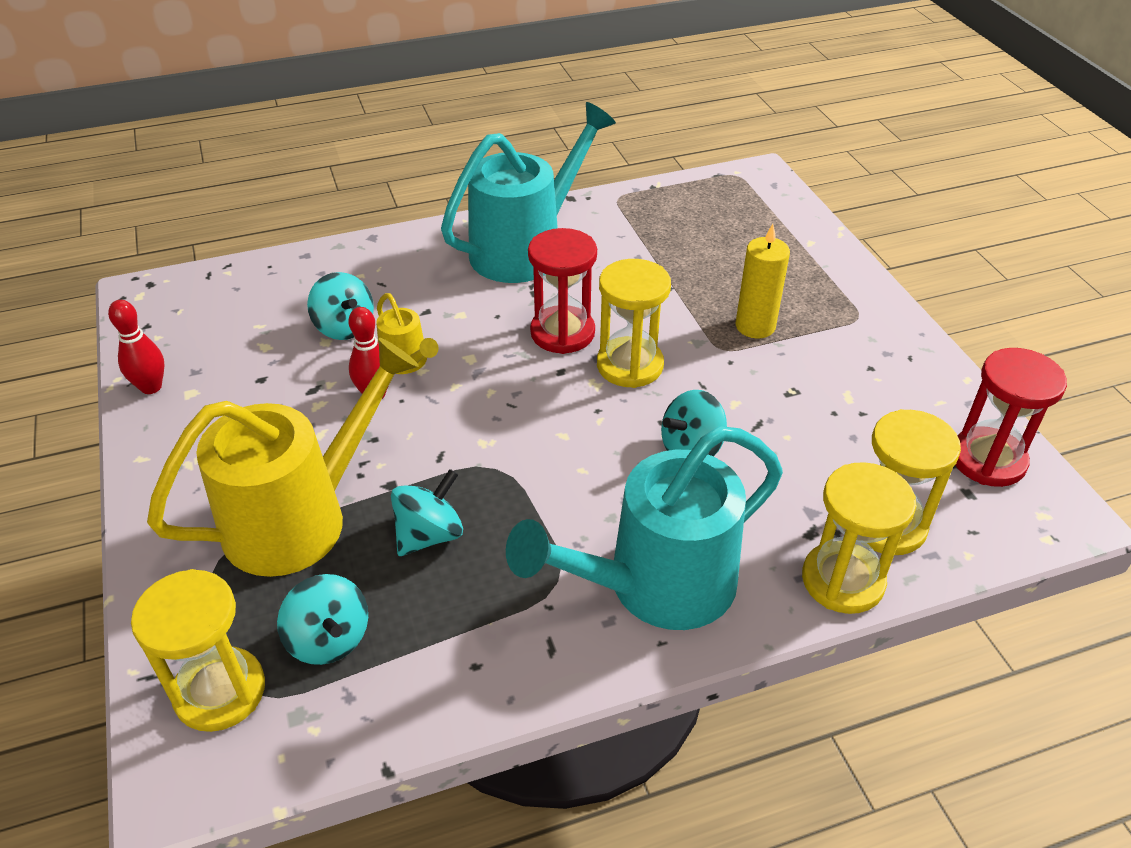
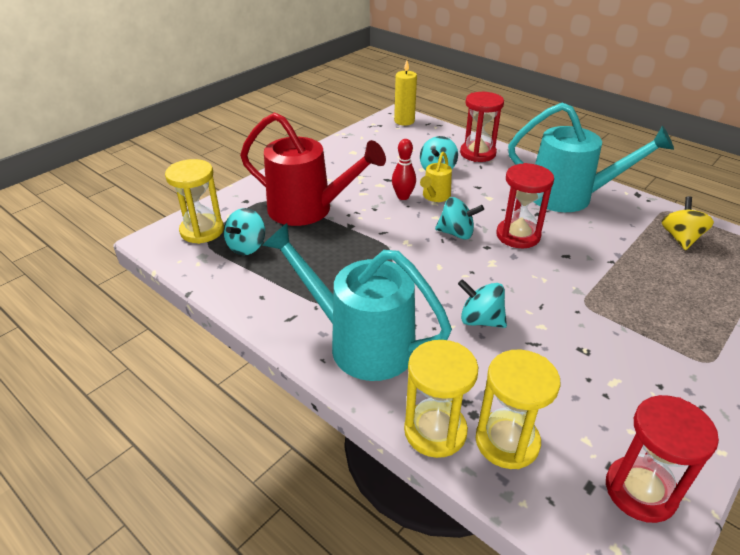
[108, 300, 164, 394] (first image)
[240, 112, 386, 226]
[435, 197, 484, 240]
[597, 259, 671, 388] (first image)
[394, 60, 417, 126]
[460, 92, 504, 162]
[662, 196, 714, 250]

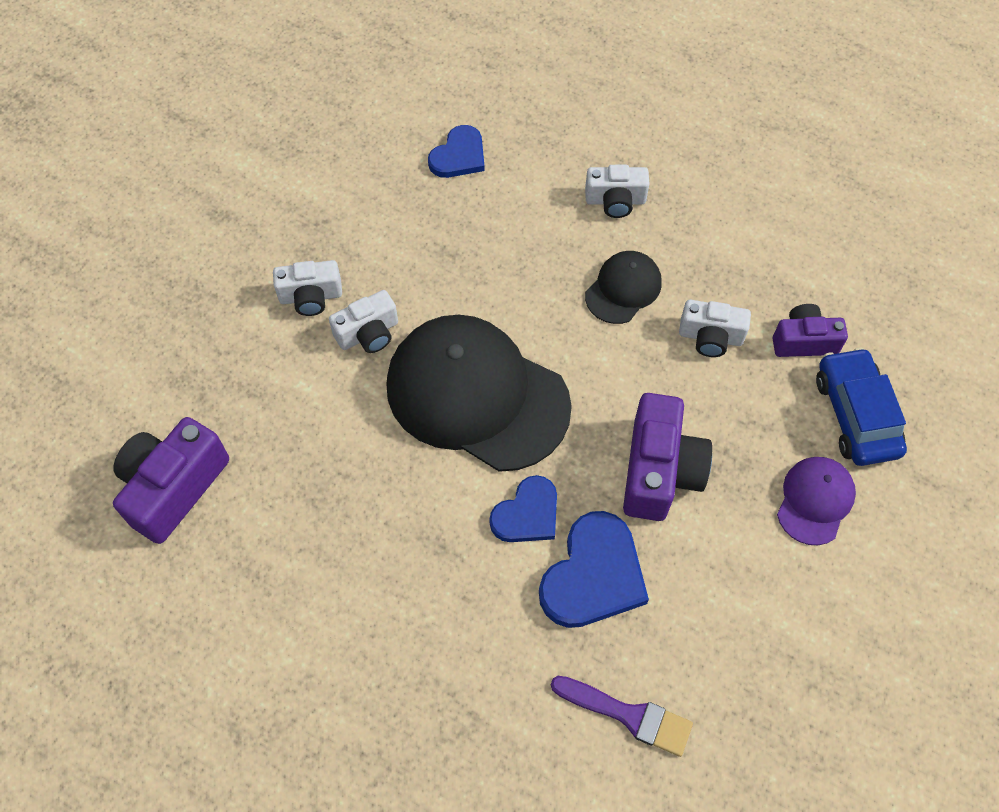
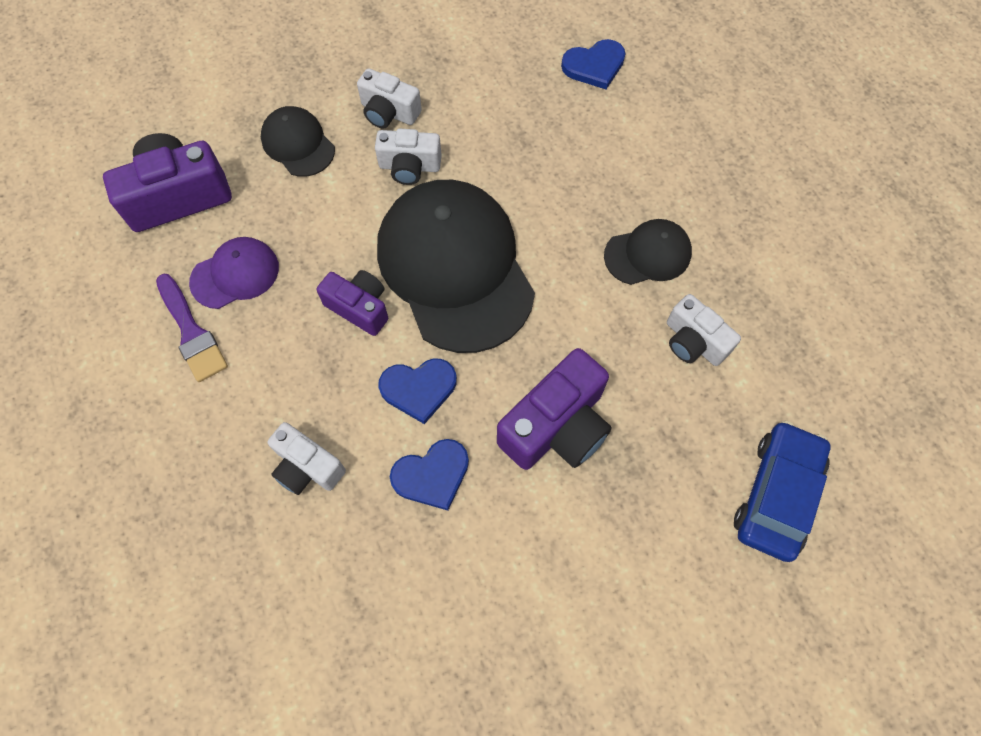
[390, 439, 469, 511]
[156, 273, 228, 382]
[267, 422, 346, 495]
[317, 270, 388, 336]
[189, 237, 279, 309]
[261, 106, 335, 177]

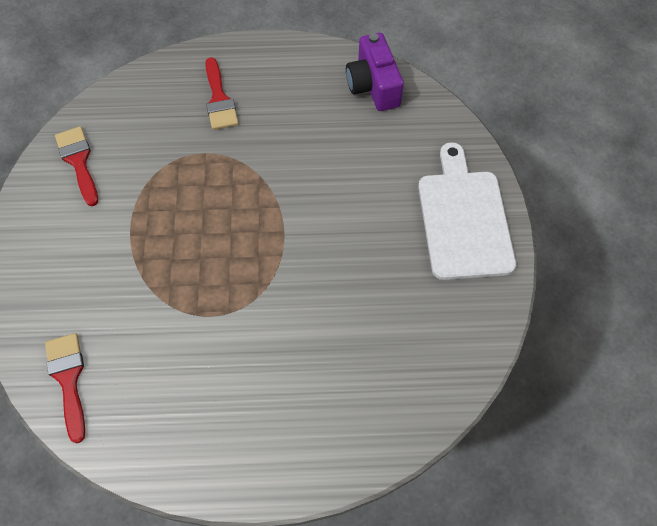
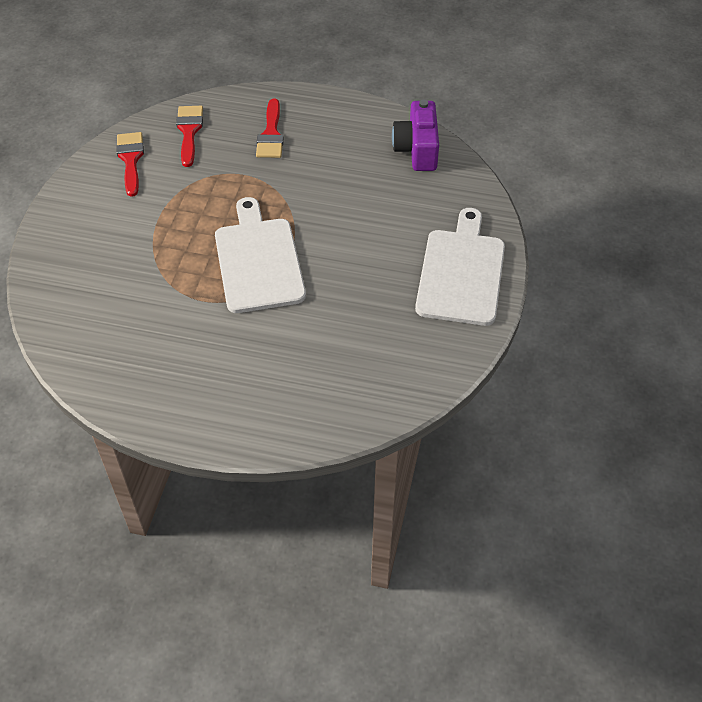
[176, 106, 203, 167]
[215, 197, 306, 313]

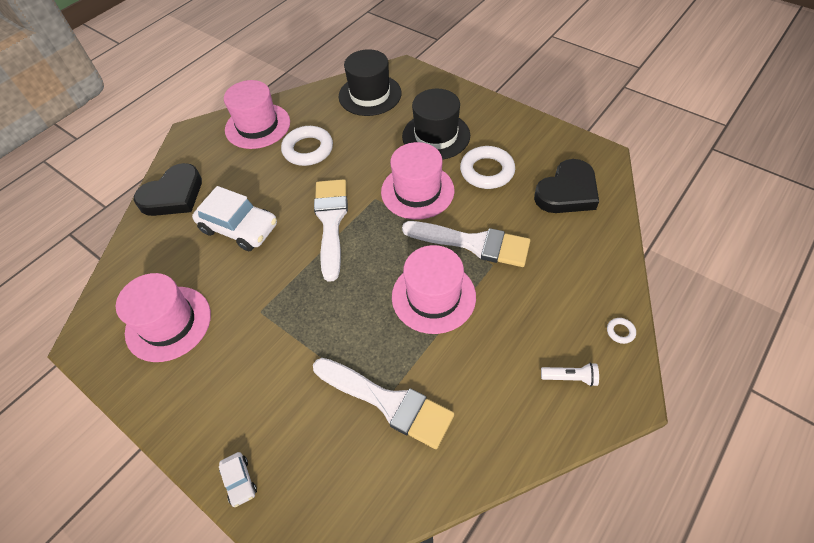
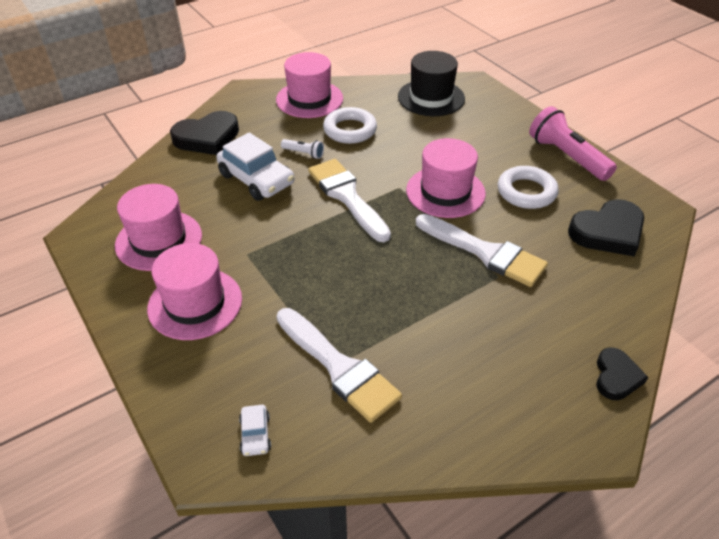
[239, 405, 271, 456]
[308, 159, 391, 242]
[147, 243, 242, 340]
[402, 88, 470, 160] (first image)
[281, 139, 324, 159]
[596, 347, 648, 400]
[529, 106, 617, 181]

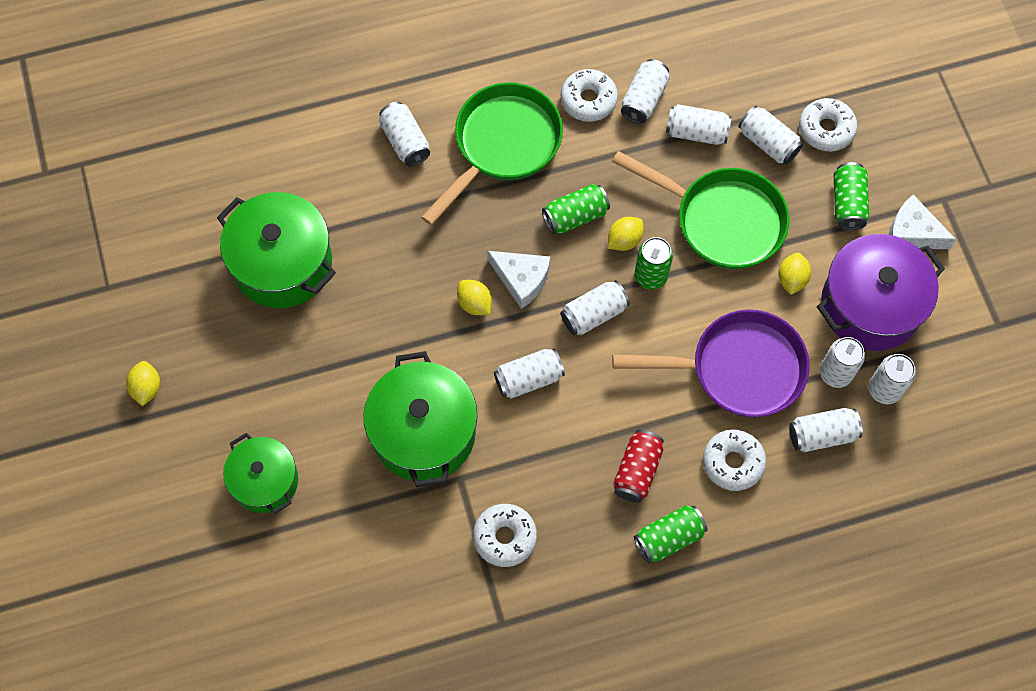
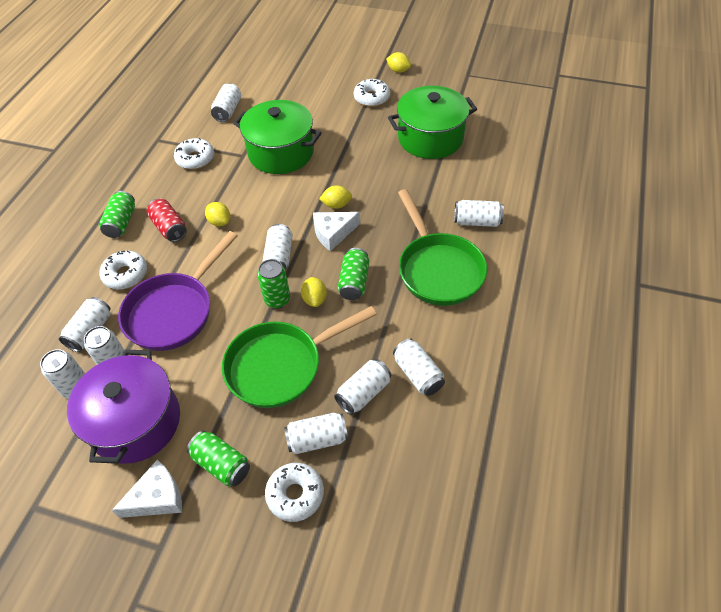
[223, 433, 298, 514] (first image)
[211, 83, 241, 122]
[354, 79, 390, 107]
[205, 202, 230, 226]

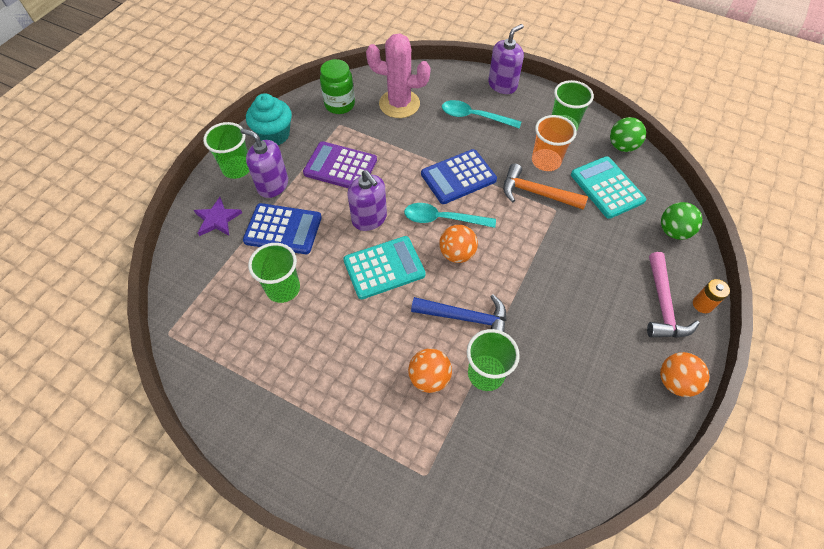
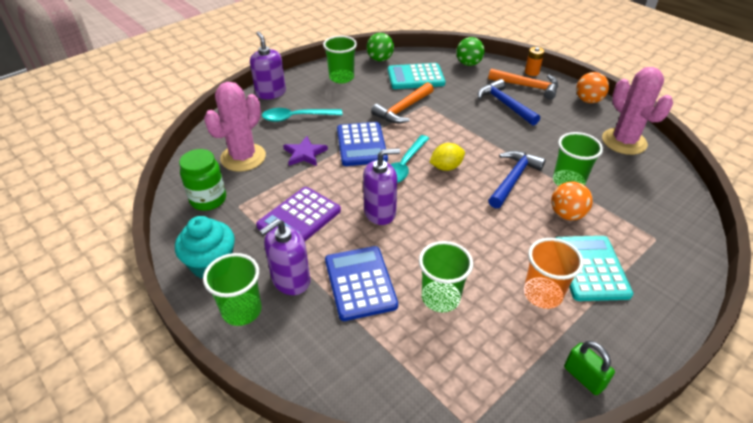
[283, 136, 328, 166]
[325, 246, 398, 321]
[556, 236, 633, 301]
[430, 143, 465, 171]
[262, 108, 342, 122]
[524, 238, 584, 309]
[488, 69, 558, 100]
[478, 79, 540, 126]
[564, 341, 615, 395]
[602, 67, 673, 155]

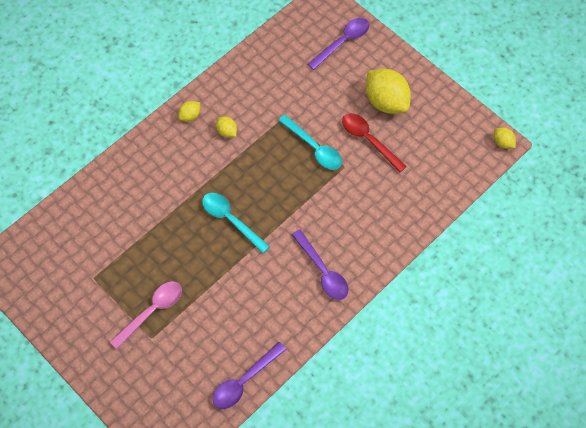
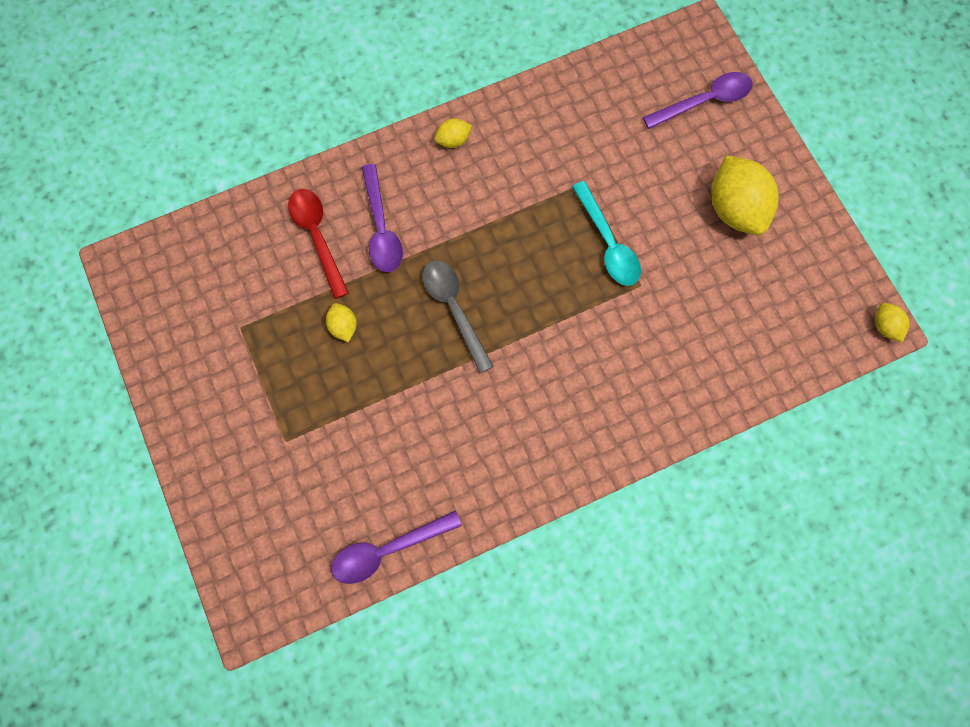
[110, 281, 182, 349] (first image)
[422, 260, 494, 373]
[326, 303, 357, 342]
[361, 164, 403, 272]
[288, 189, 349, 299]

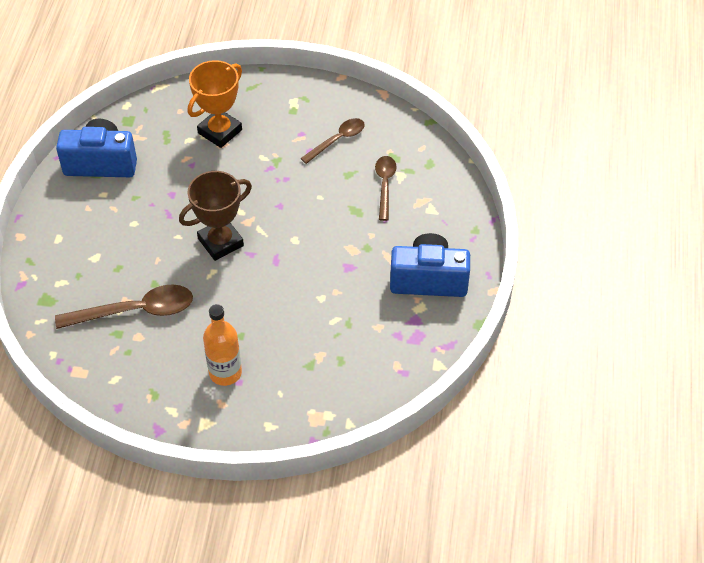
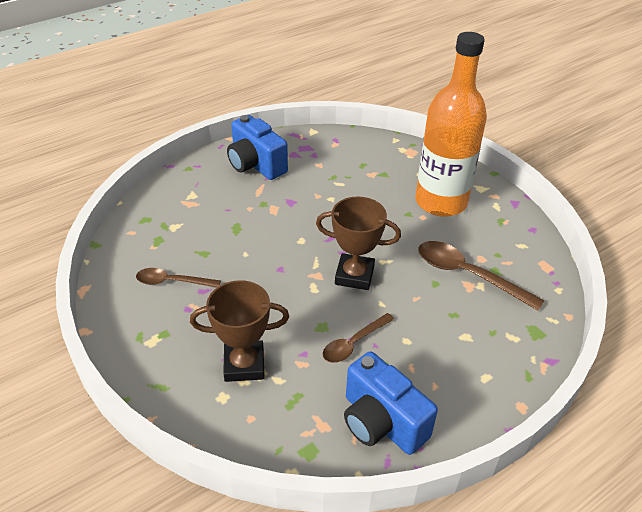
[190, 280, 289, 382]
[416, 32, 487, 217]
[323, 313, 394, 363]

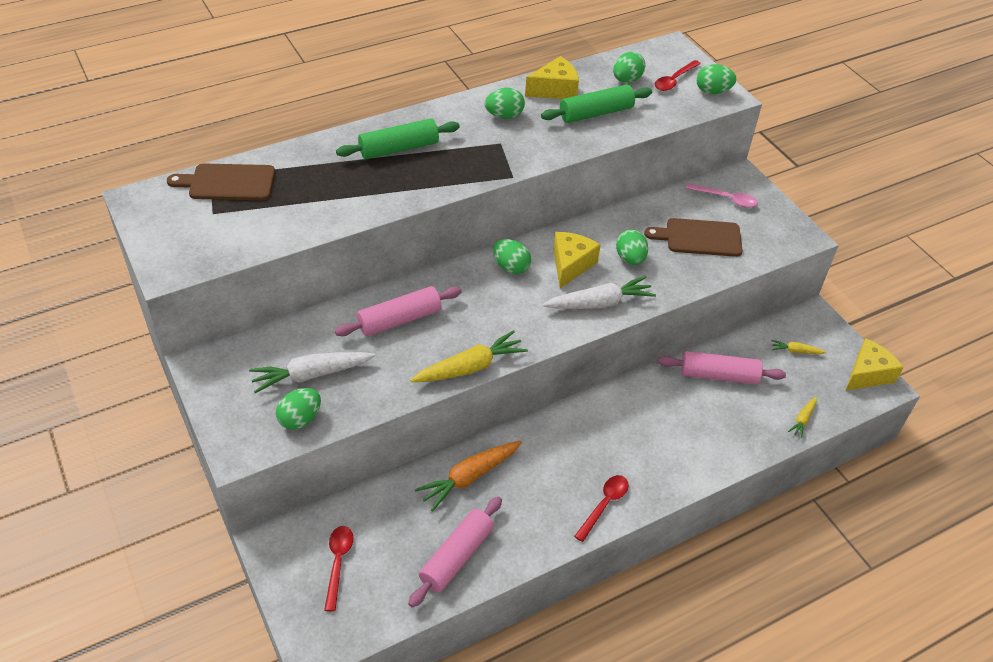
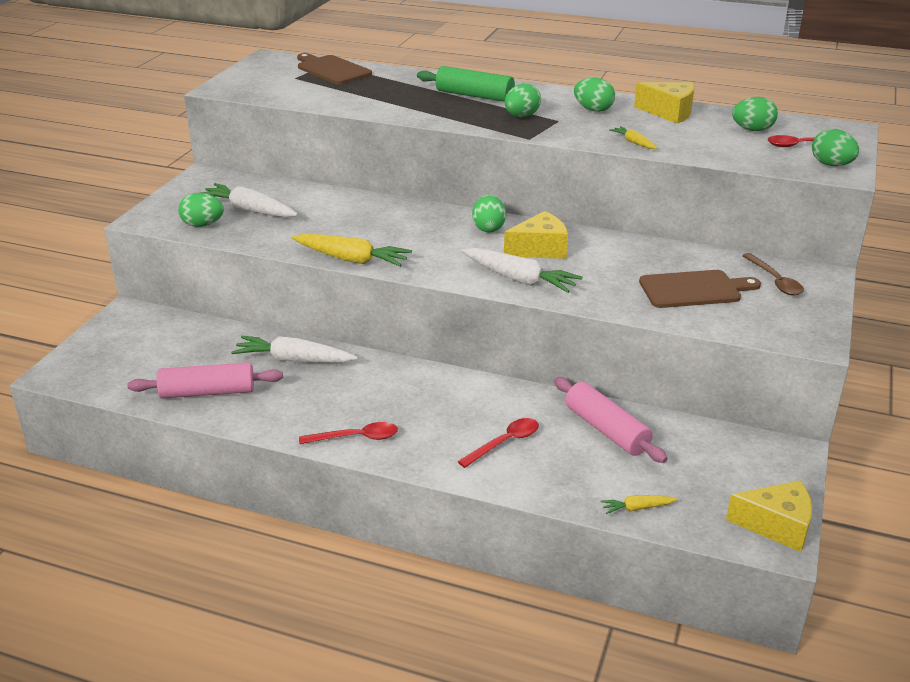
[457, 418, 539, 468]
[335, 286, 462, 336] (first image)
[231, 336, 358, 363]
[541, 84, 652, 123] (first image)
[505, 83, 541, 117]
[639, 270, 761, 308]
[742, 253, 804, 295]
[609, 126, 657, 149]

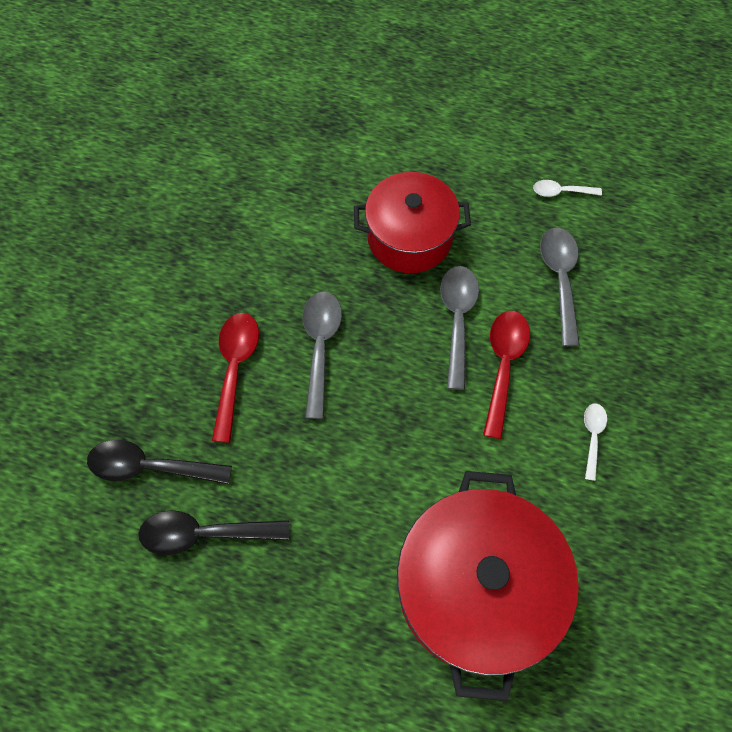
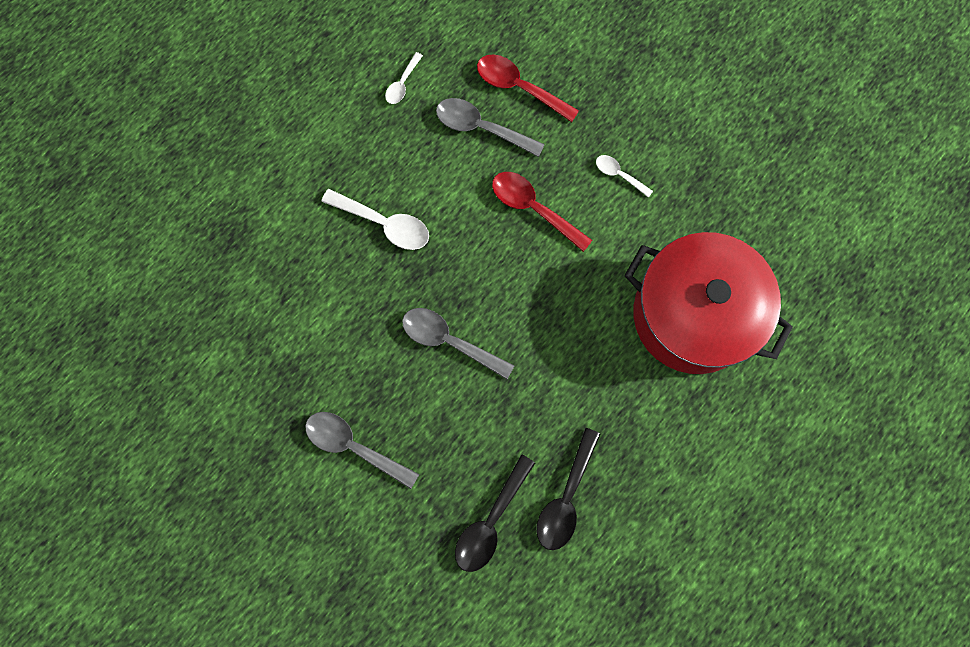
[477, 54, 579, 122]
[321, 189, 429, 250]
[305, 412, 419, 489]

